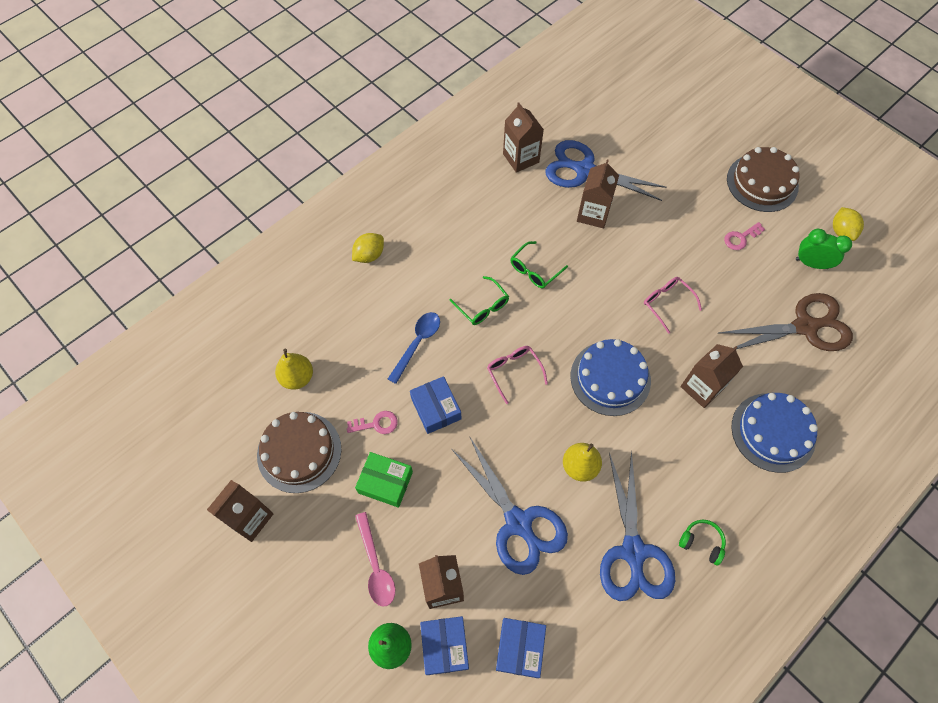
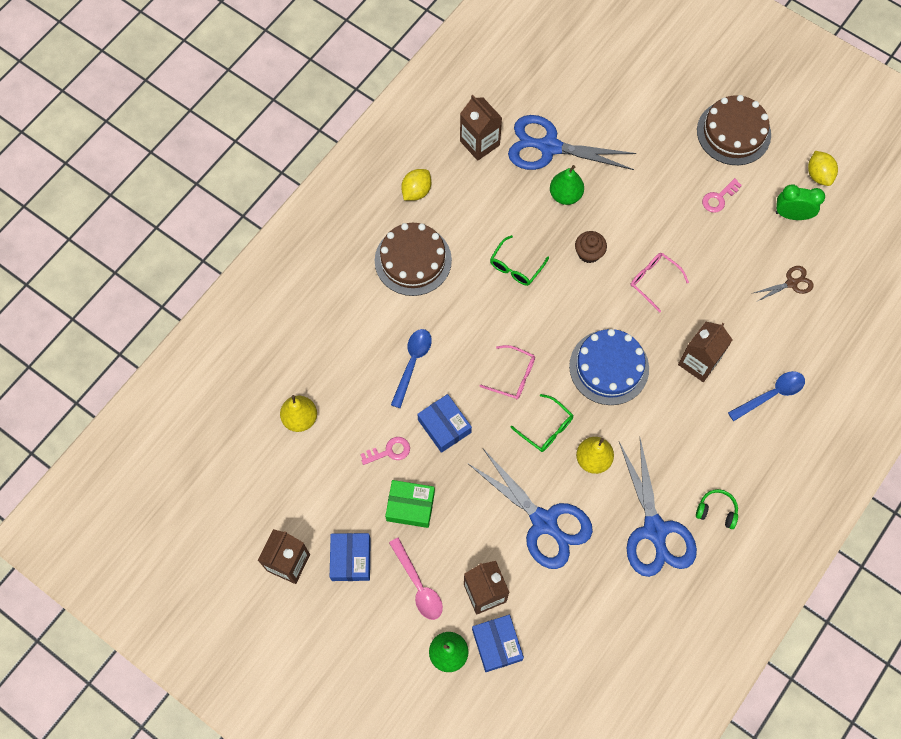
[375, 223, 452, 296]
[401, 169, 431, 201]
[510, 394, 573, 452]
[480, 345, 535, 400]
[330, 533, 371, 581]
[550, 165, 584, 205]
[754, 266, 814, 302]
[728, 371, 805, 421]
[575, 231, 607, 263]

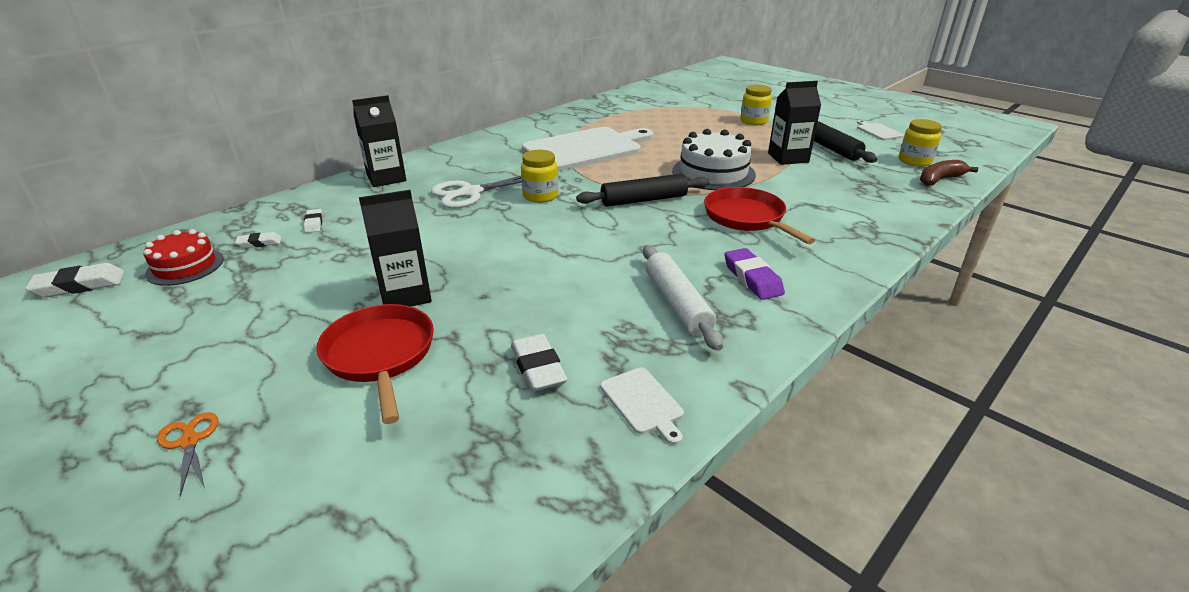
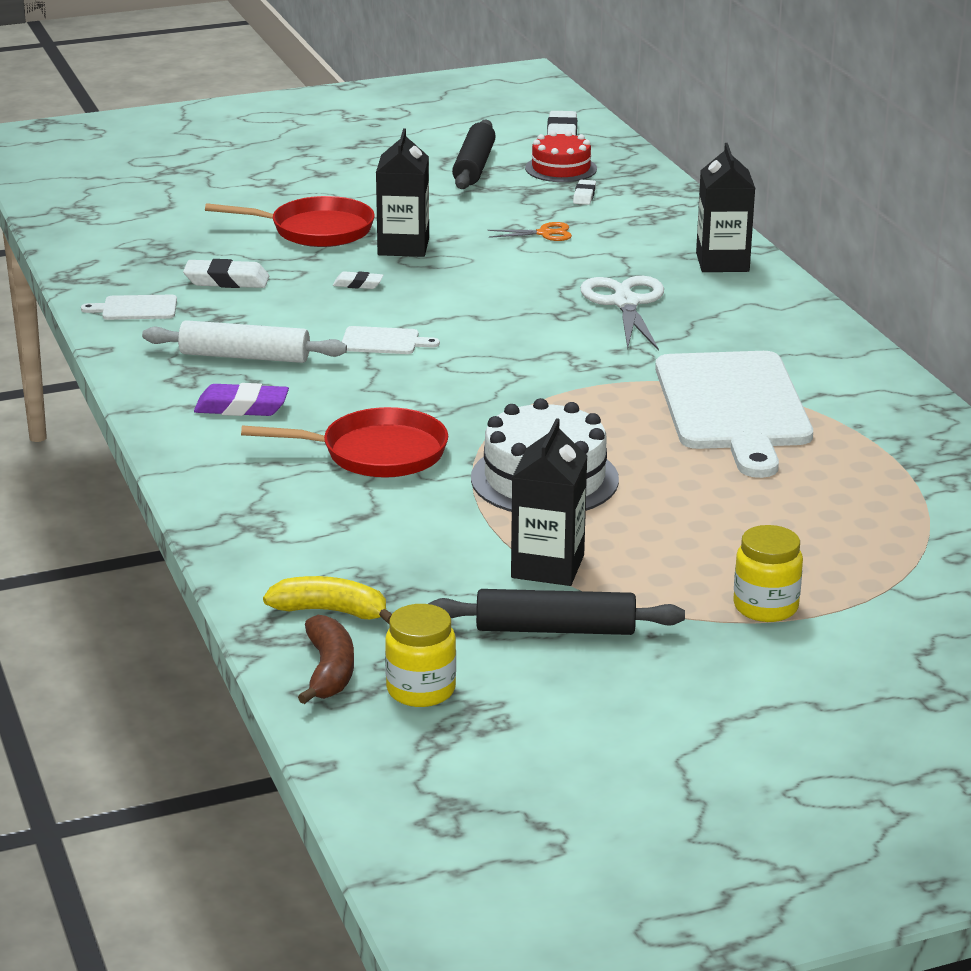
[487, 222, 572, 241]
[333, 271, 384, 289]
[521, 150, 558, 203] (first image)
[452, 120, 496, 189]
[342, 326, 440, 354]
[263, 576, 392, 624]

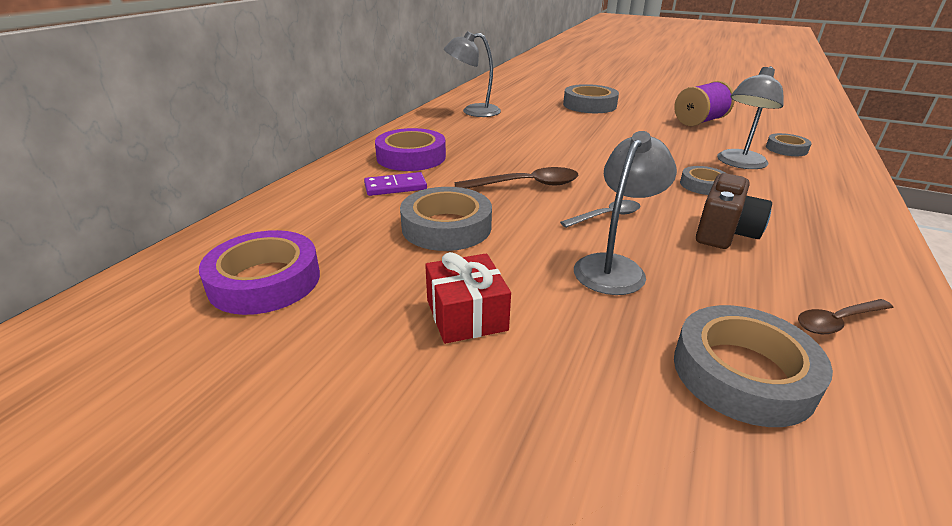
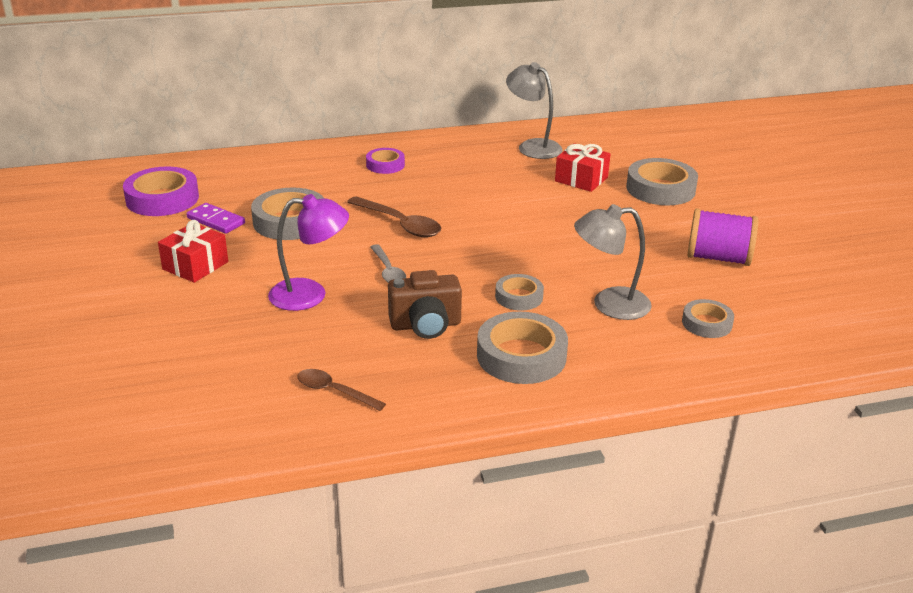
[186, 203, 245, 234]
[366, 148, 405, 174]
[370, 244, 406, 283]
[268, 194, 349, 311]
[477, 312, 568, 384]
[555, 143, 611, 192]

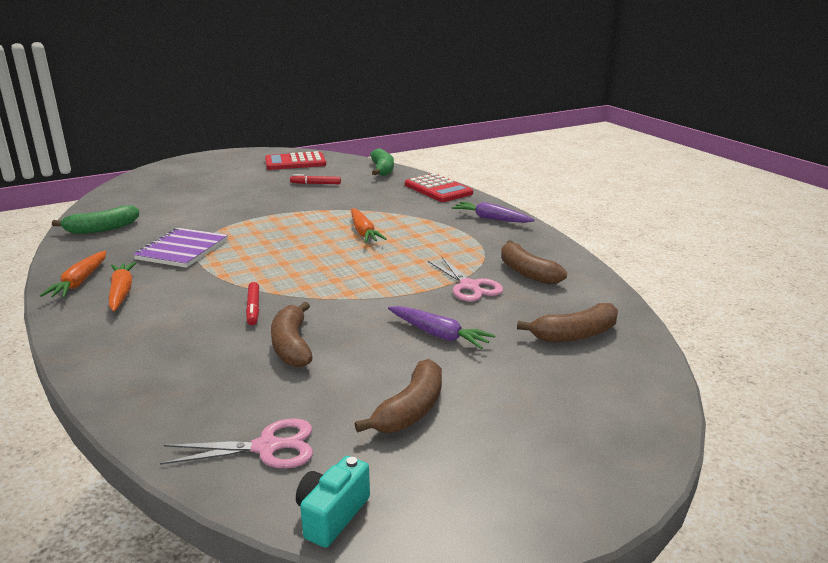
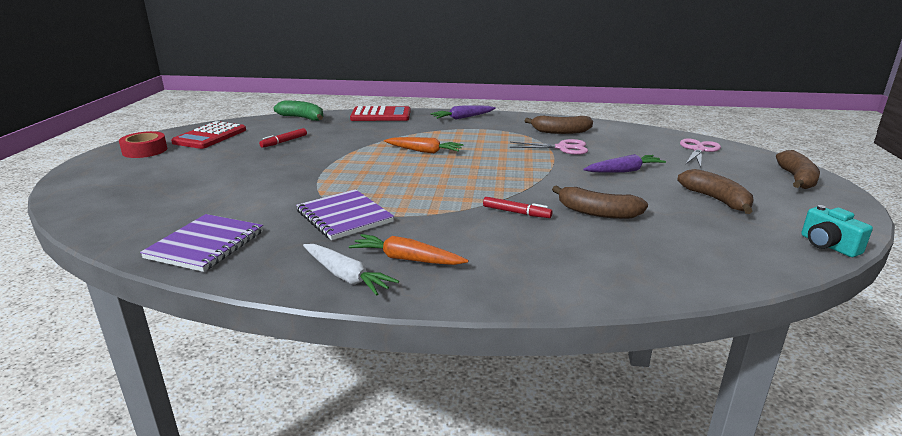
[303, 244, 399, 296]
[140, 214, 263, 272]
[680, 139, 721, 167]
[776, 150, 820, 189]
[119, 131, 167, 158]

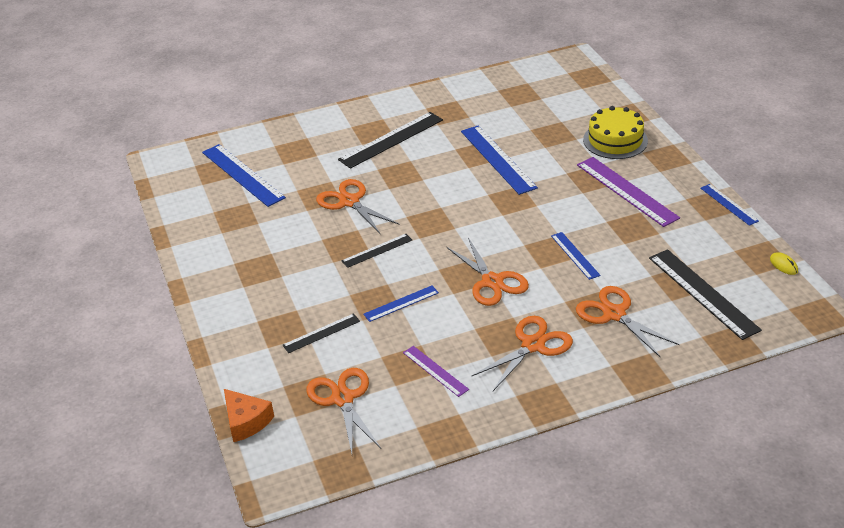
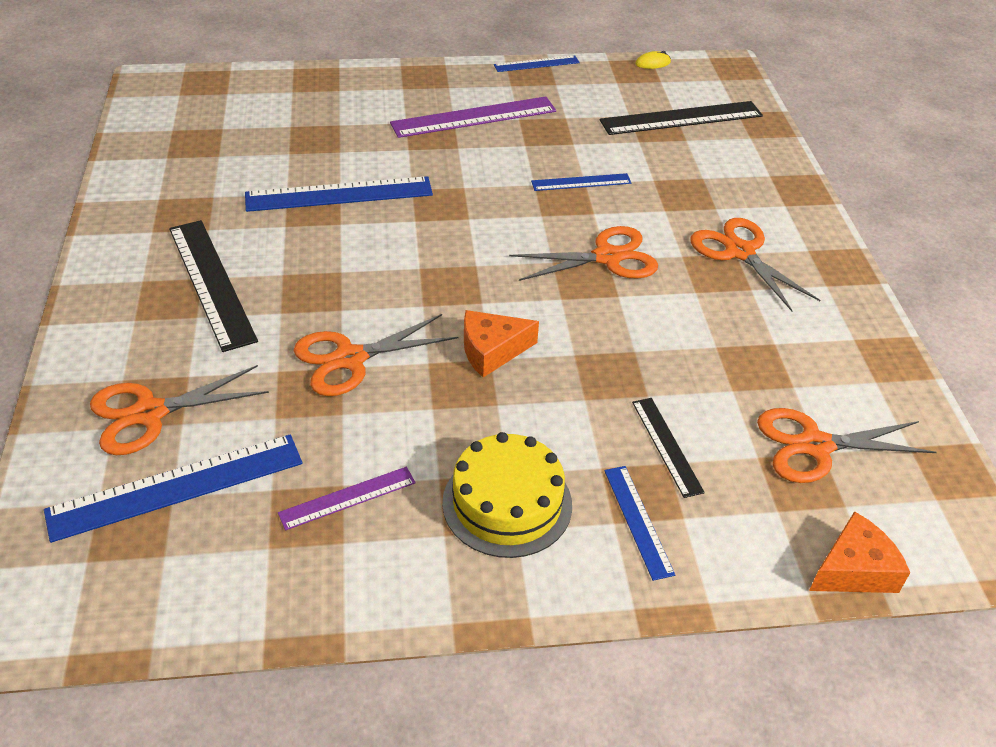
[464, 310, 539, 378]
[604, 466, 675, 581]
[278, 467, 416, 530]
[90, 365, 269, 455]
[442, 432, 572, 558]

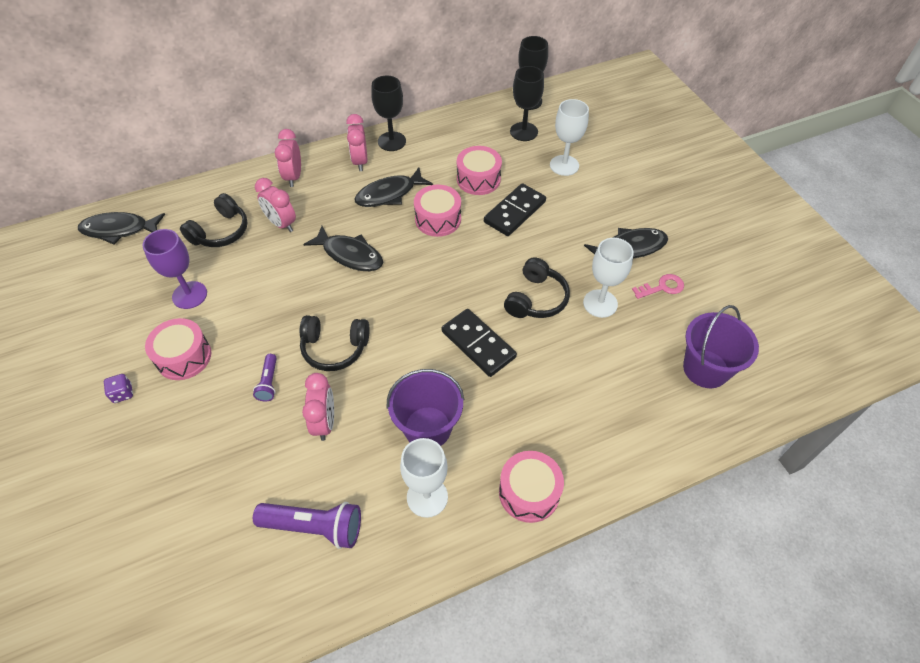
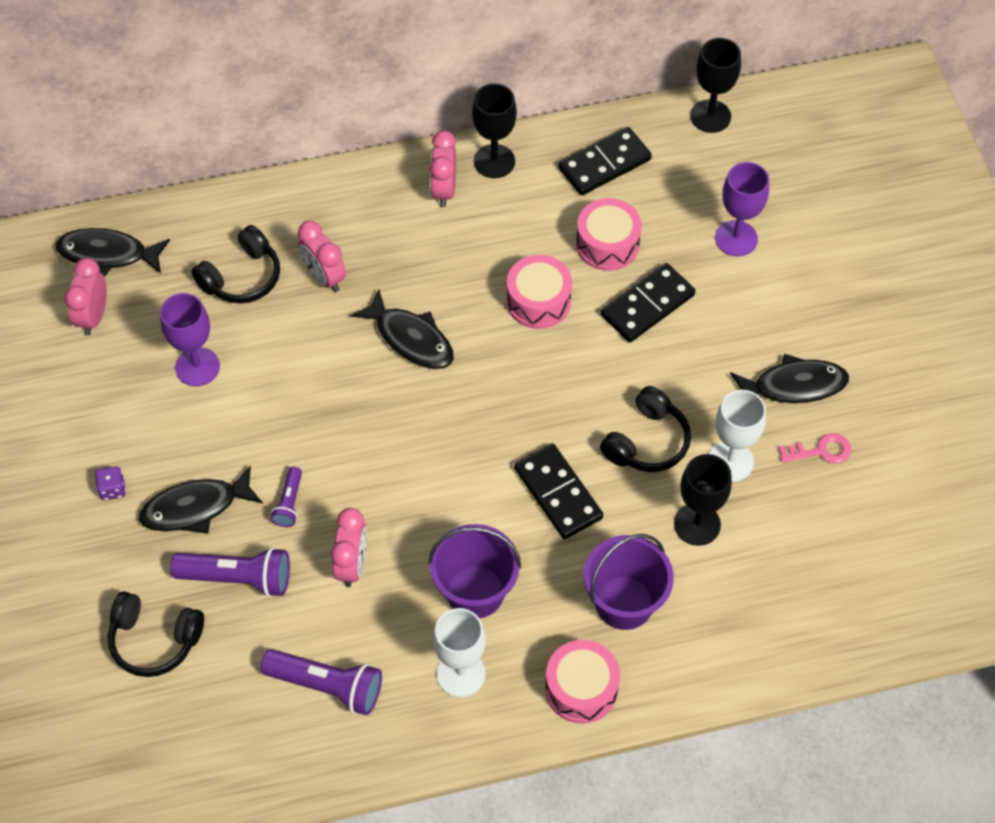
[145, 318, 211, 380] (first image)
[64, 258, 107, 335]
[108, 592, 204, 677]
[139, 466, 263, 534]
[674, 454, 732, 546]
[715, 162, 769, 256]
[584, 534, 674, 630]
[170, 547, 290, 597]
[558, 127, 652, 196]

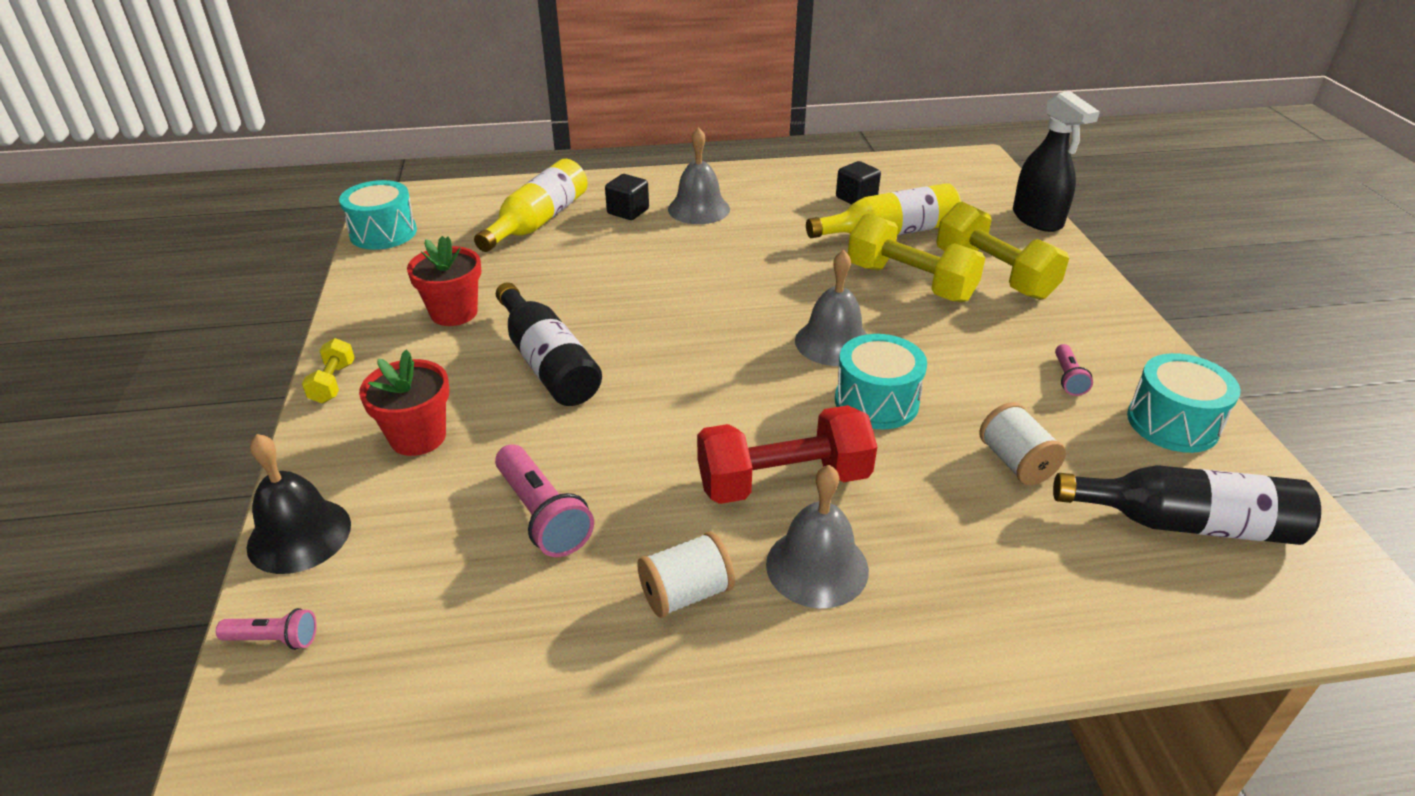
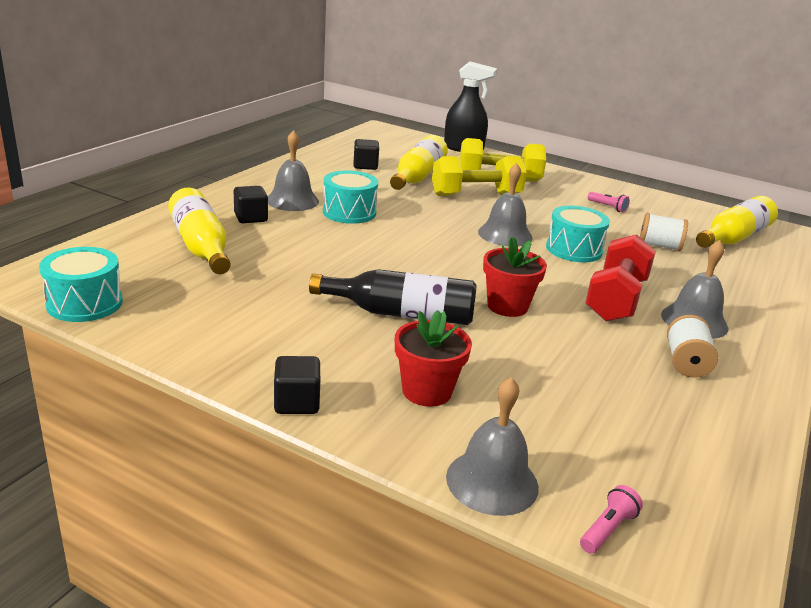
[446, 377, 539, 516]
[274, 356, 320, 414]
[483, 237, 547, 317]
[495, 444, 594, 557] (first image)
[696, 196, 778, 248]
[323, 170, 378, 224]

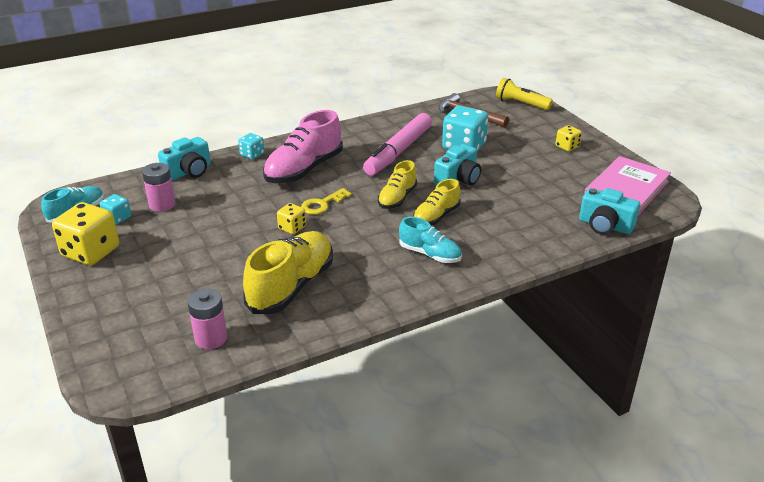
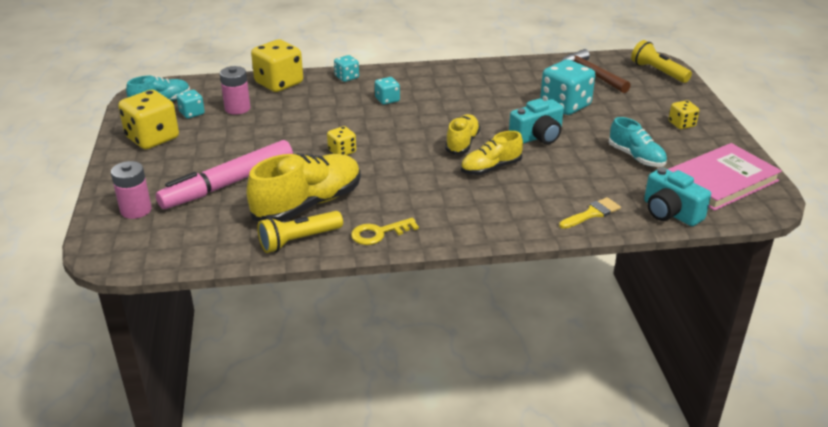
[251, 39, 303, 92]
[111, 161, 152, 219]
[375, 77, 400, 105]
[351, 218, 419, 245]
[156, 140, 293, 209]
[445, 114, 480, 155]
[609, 117, 667, 167]
[257, 211, 343, 253]
[559, 197, 621, 229]

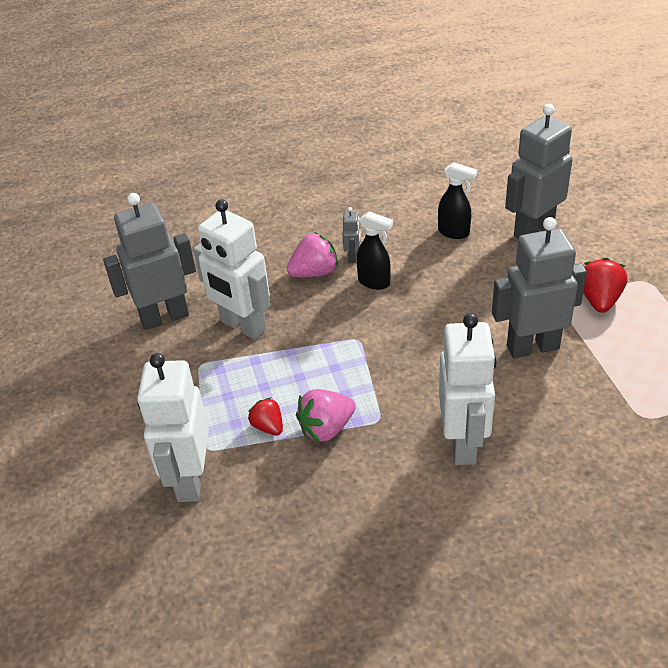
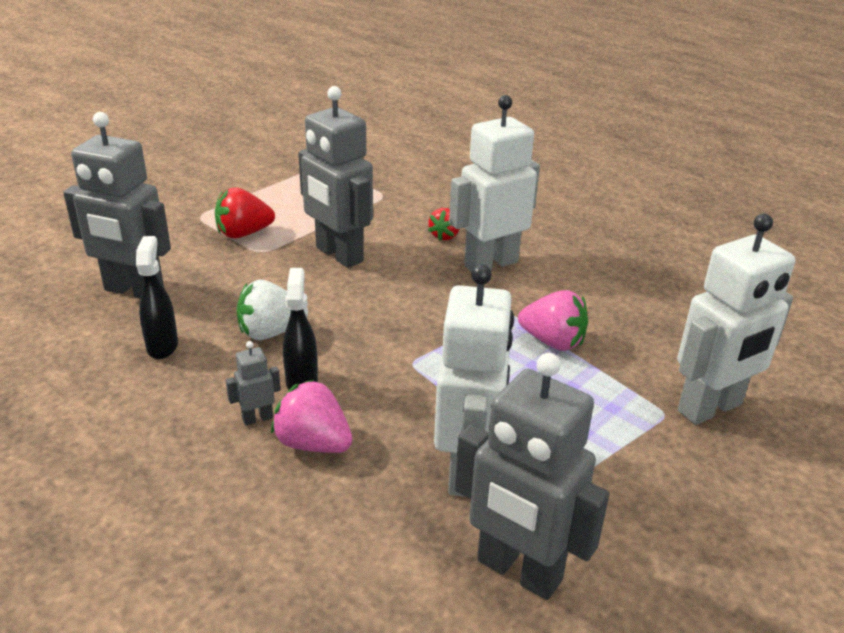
[428, 208, 459, 241]
[237, 279, 308, 340]

